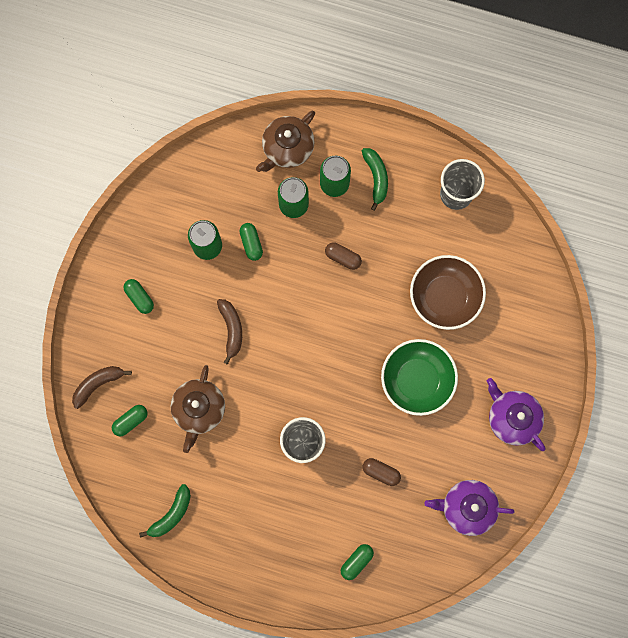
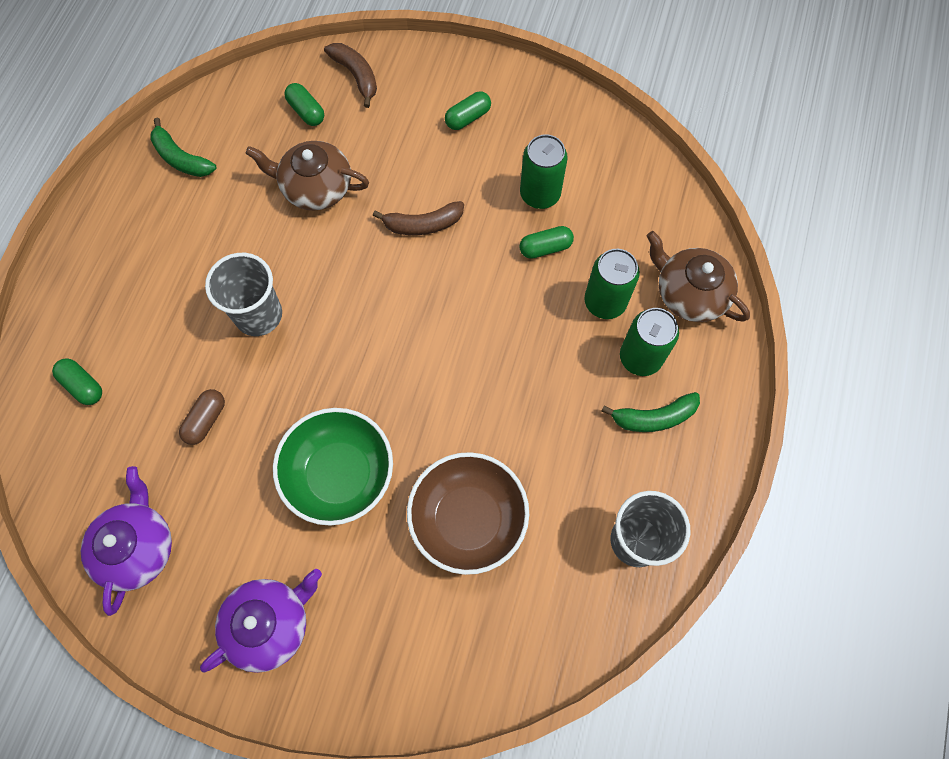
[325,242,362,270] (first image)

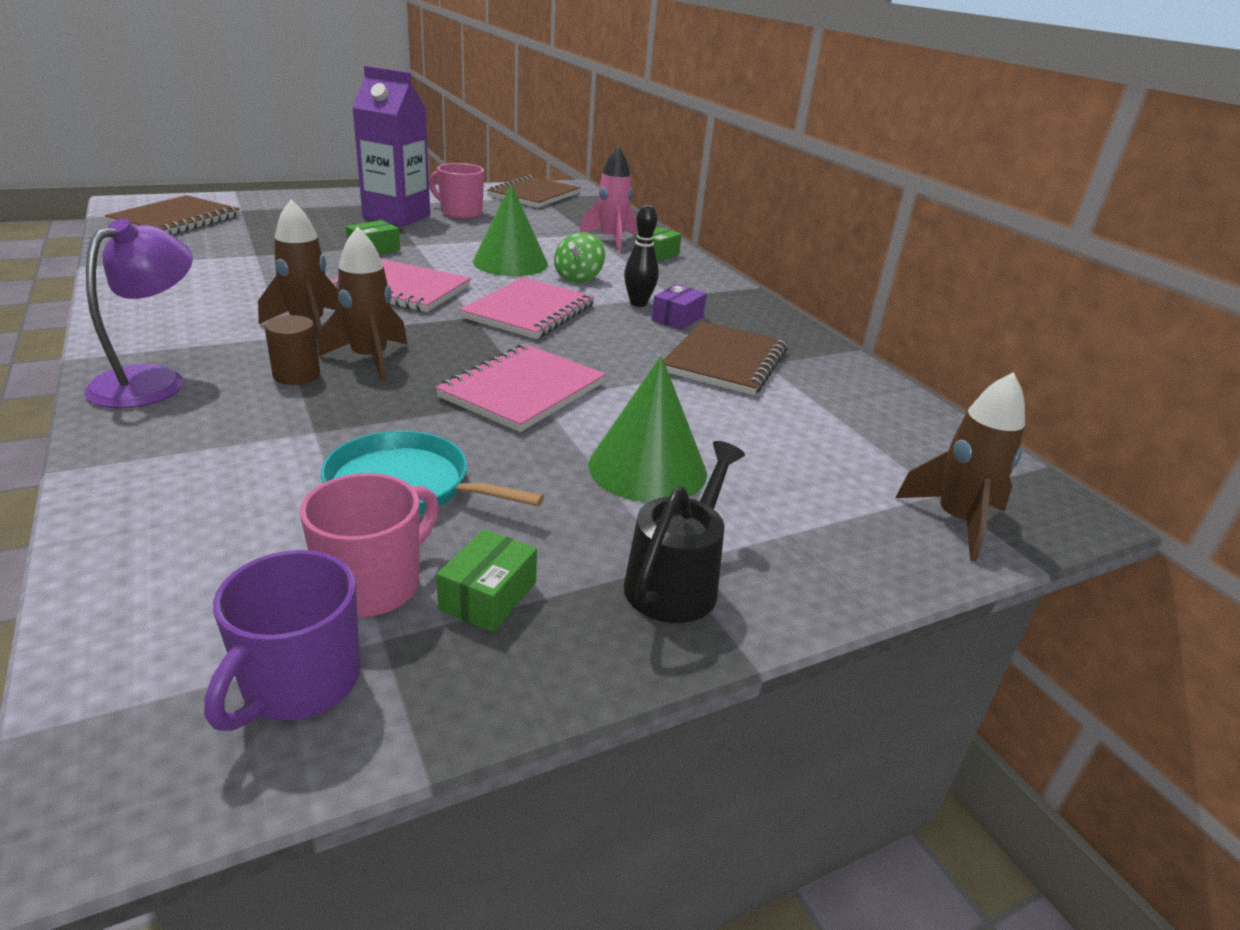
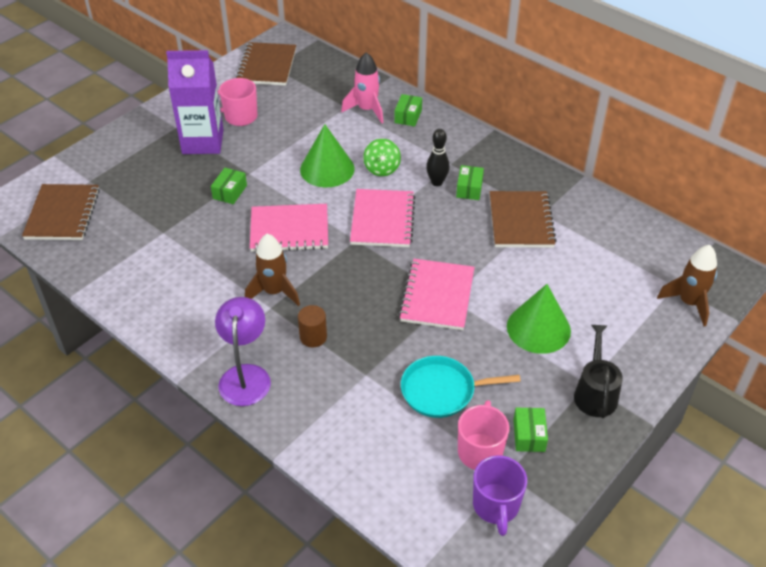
[456,165,484,200]
[318,226,408,382] (first image)

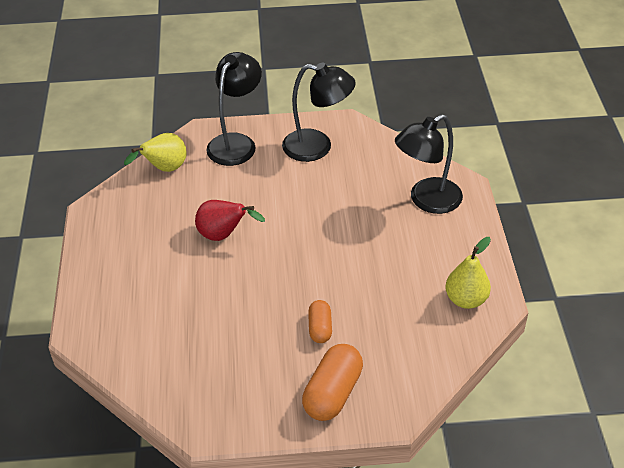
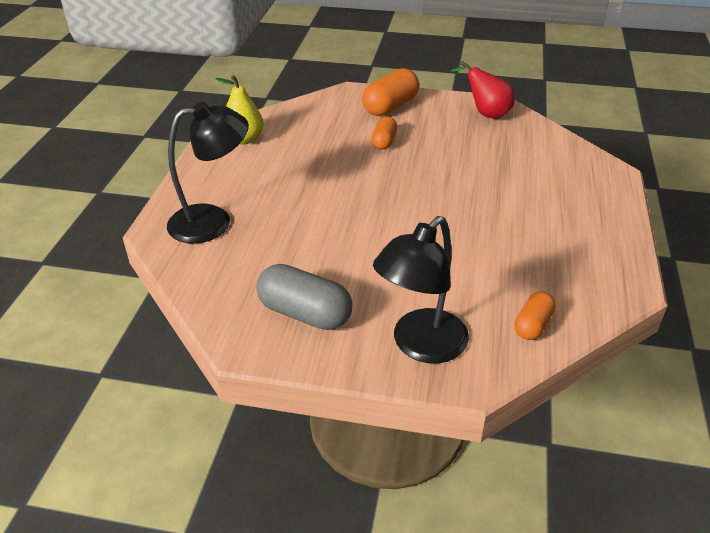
[256,264,352,330]
[451,61,515,119]
[514,291,556,340]

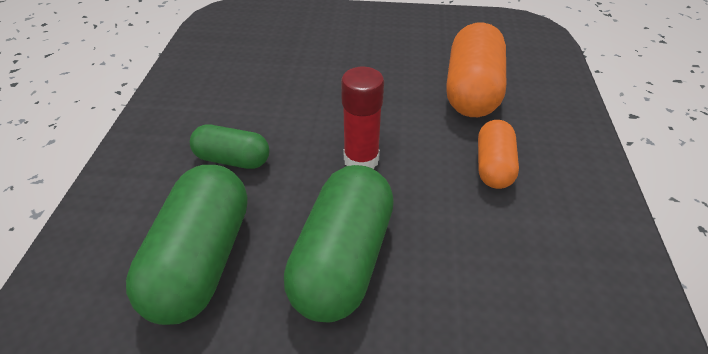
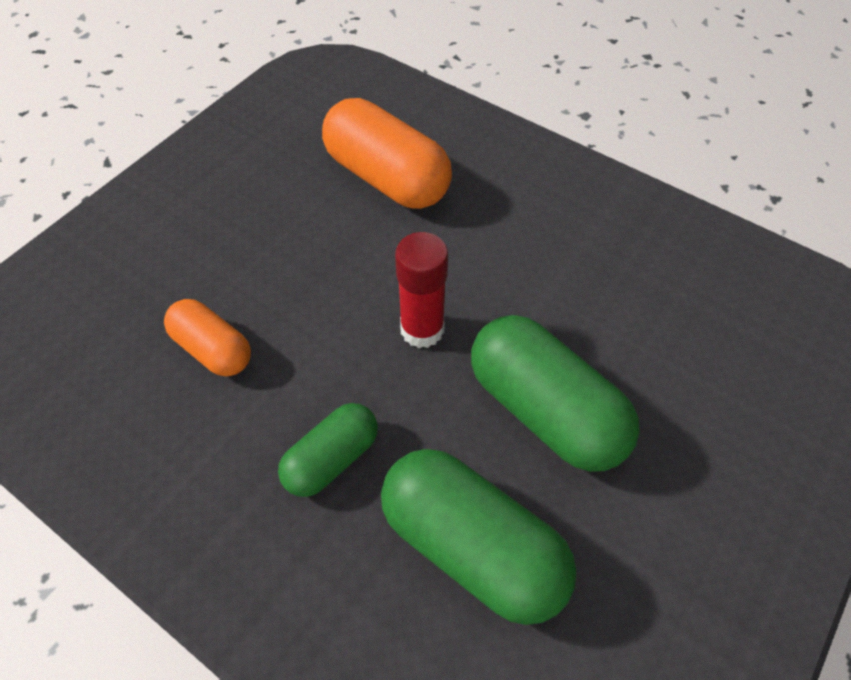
[164,299,251,377]

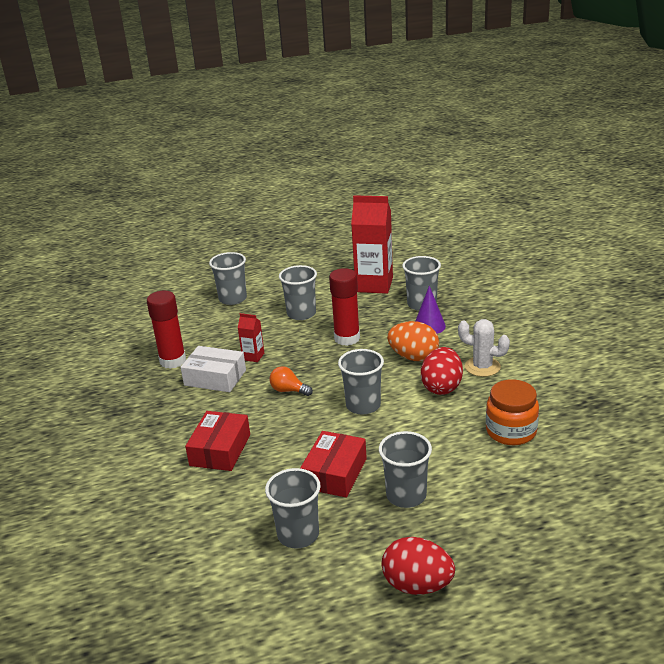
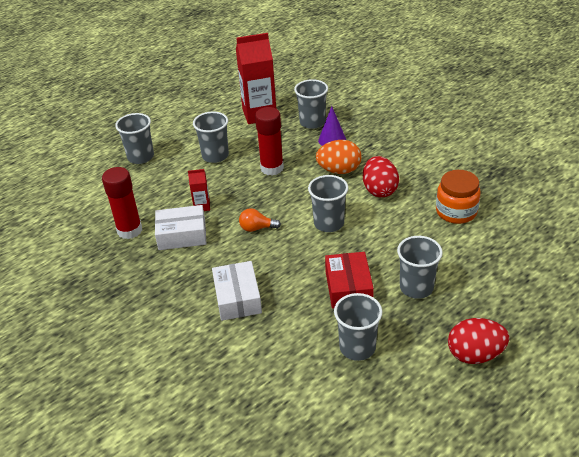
[212,261,262,321]
[458,319,510,377] (first image)

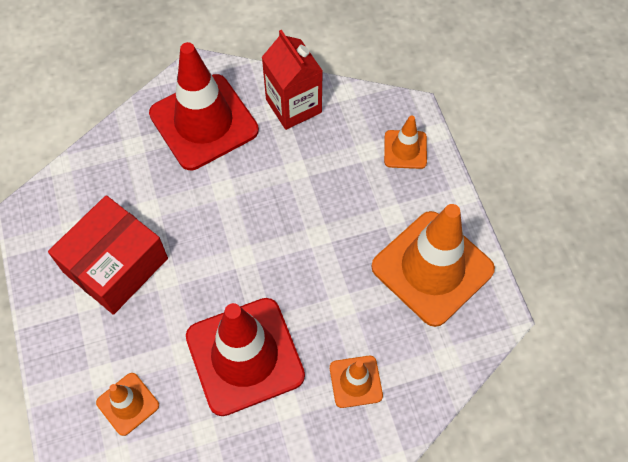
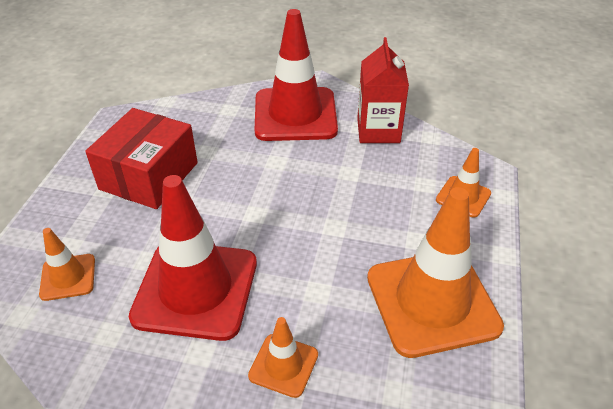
[85,108,198,209]

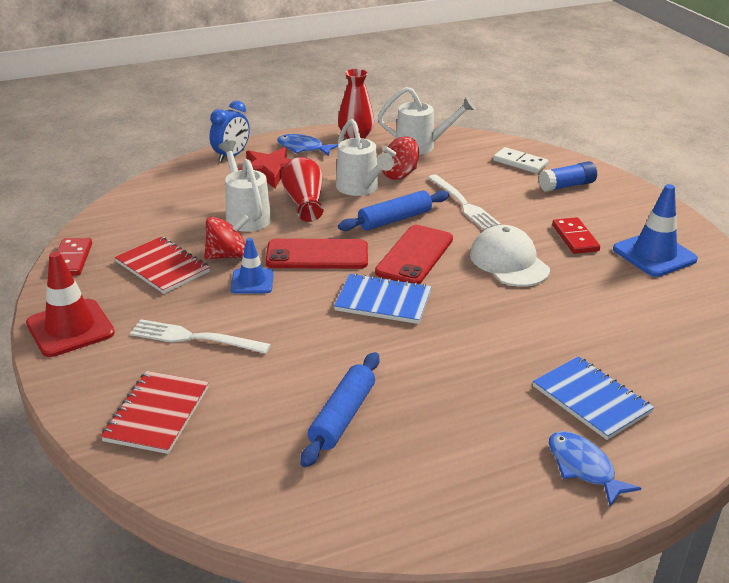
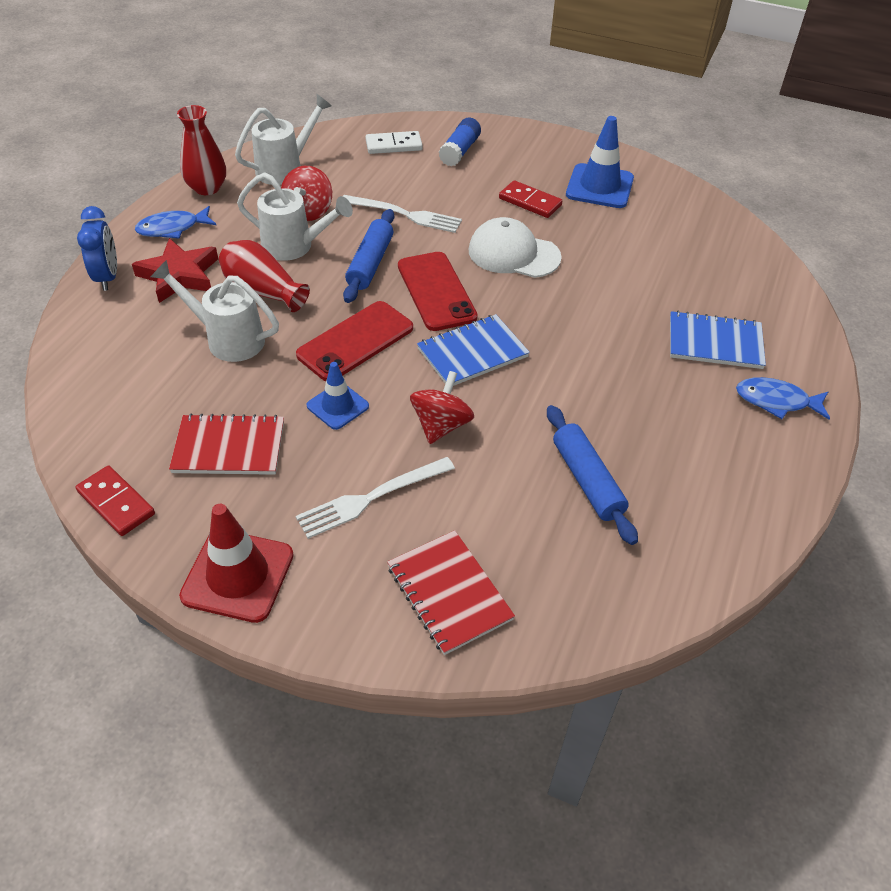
[410,371,474,444]

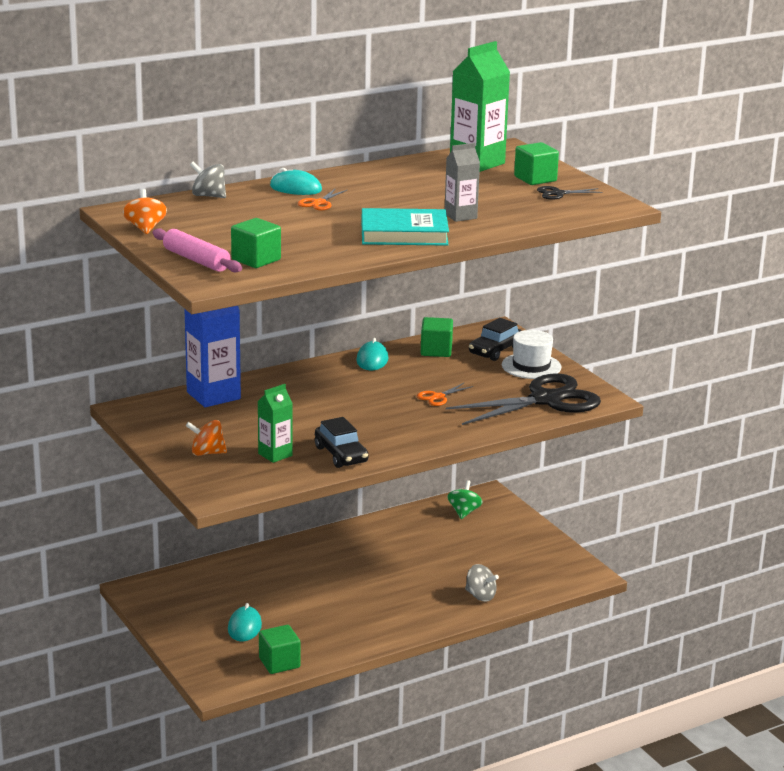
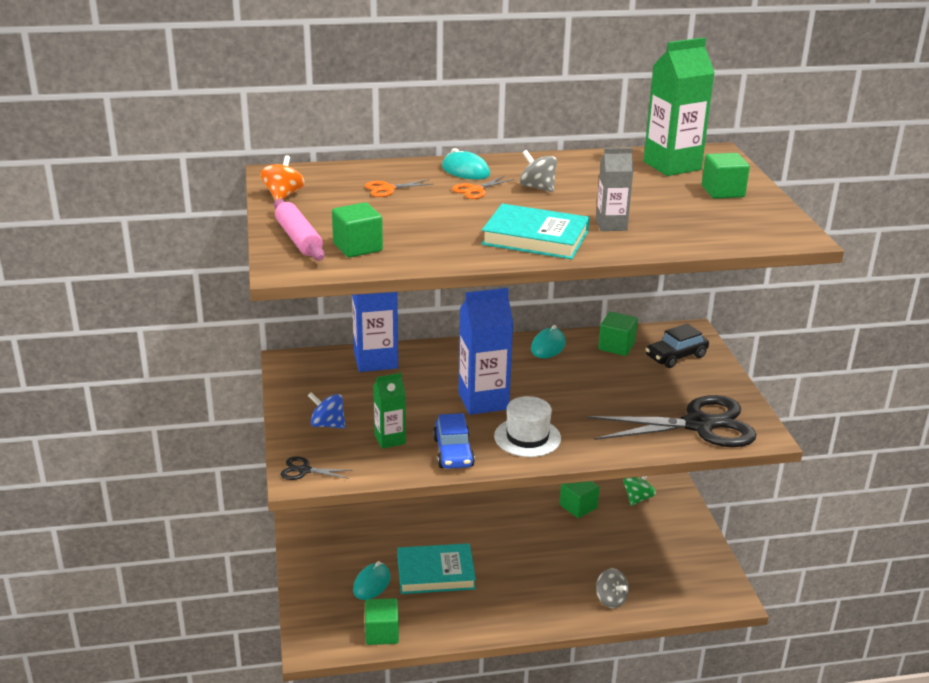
[280,456,353,480]
[308,392,346,429]
[365,179,434,197]
[397,543,476,594]
[433,413,475,469]
[458,288,514,415]
[494,396,561,457]
[520,150,557,192]
[560,481,600,518]

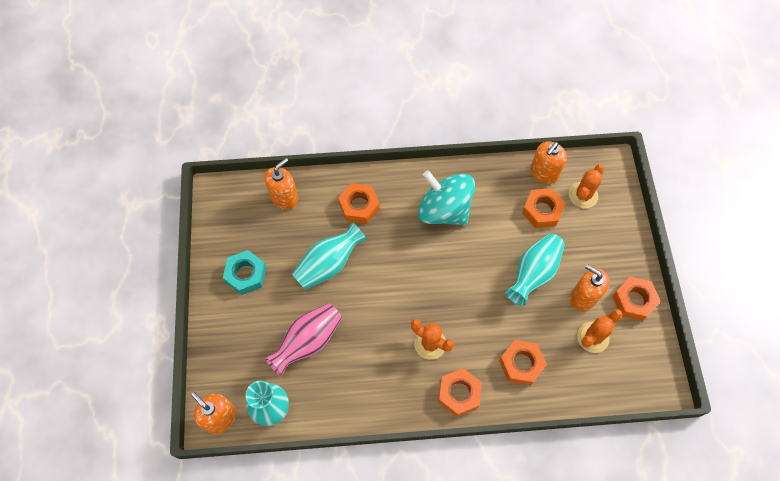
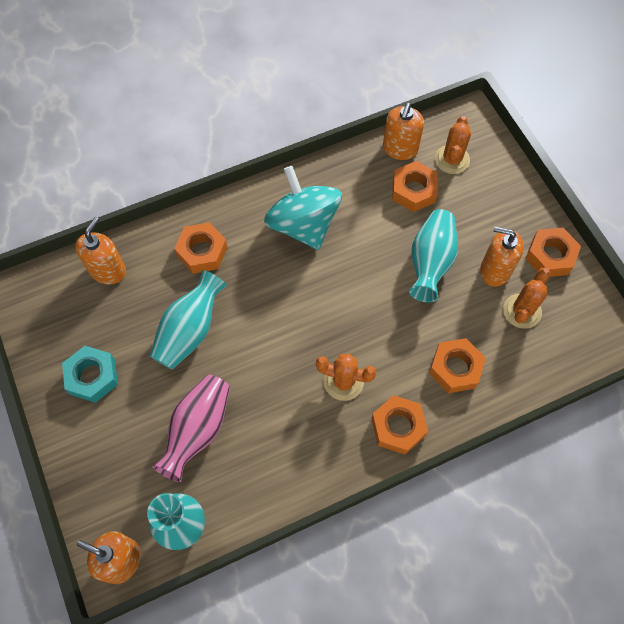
[264,166,342,250]

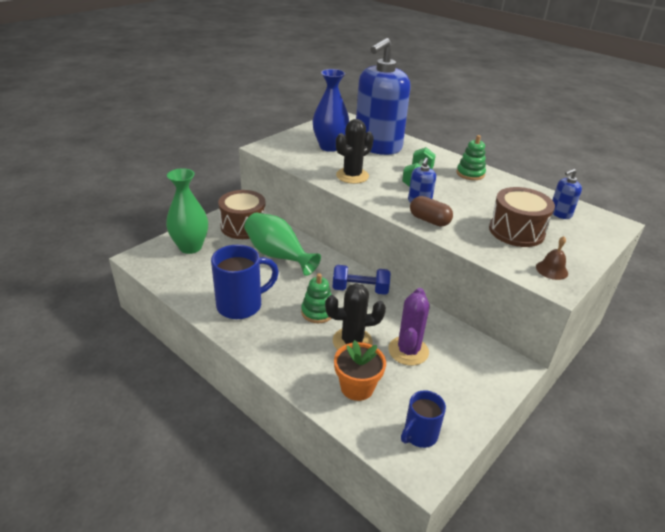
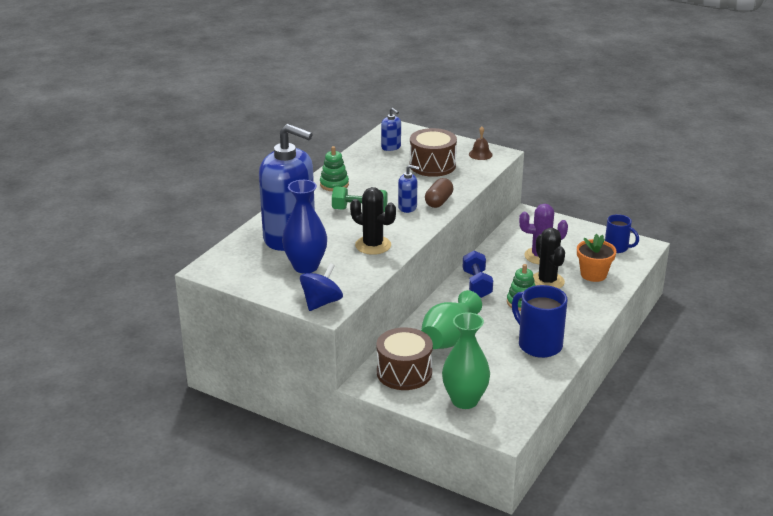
[300,263,343,311]

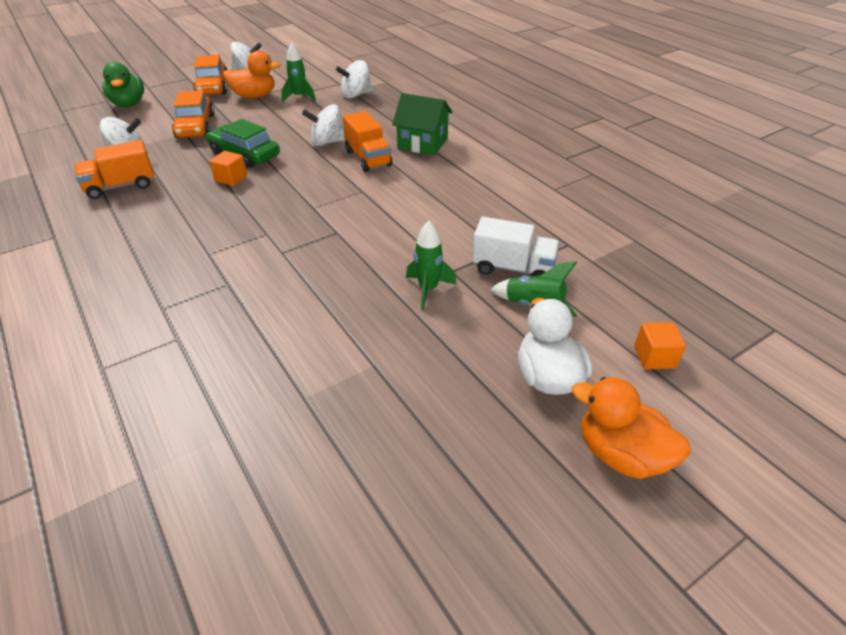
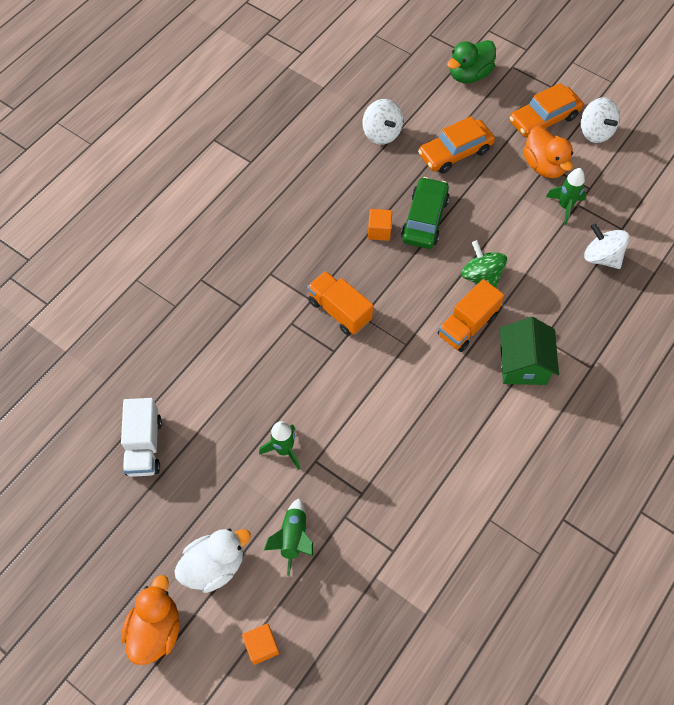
[121,398,162,477]
[307,271,373,335]
[461,240,507,288]

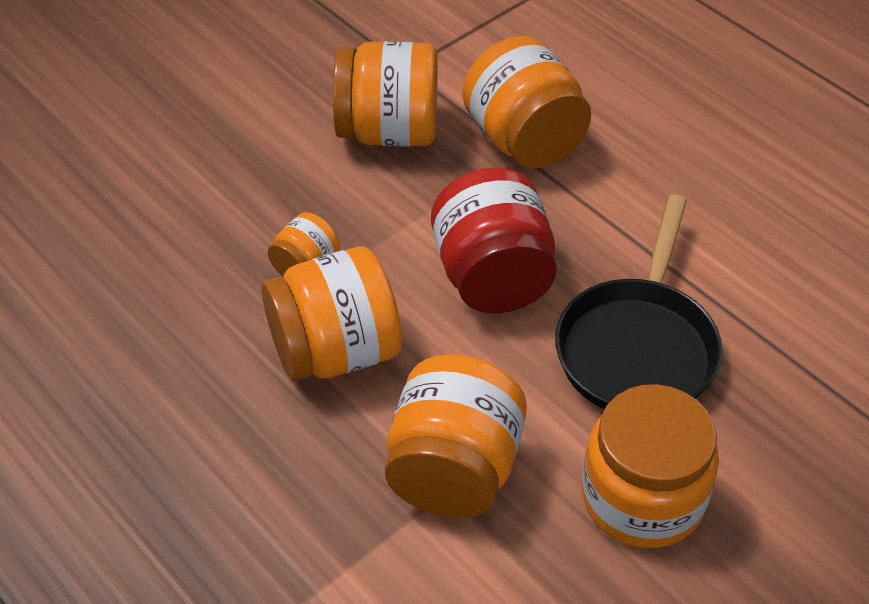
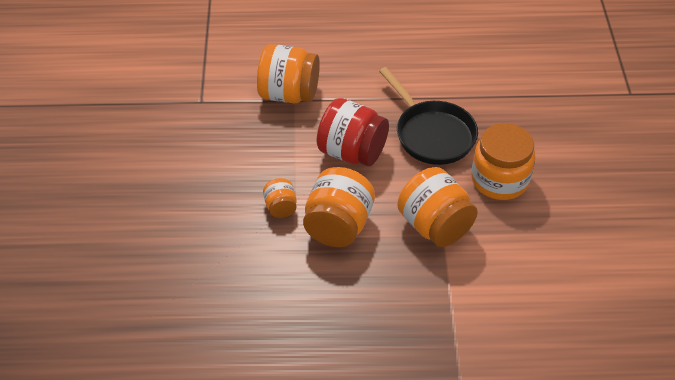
[333,41,438,147] (first image)

